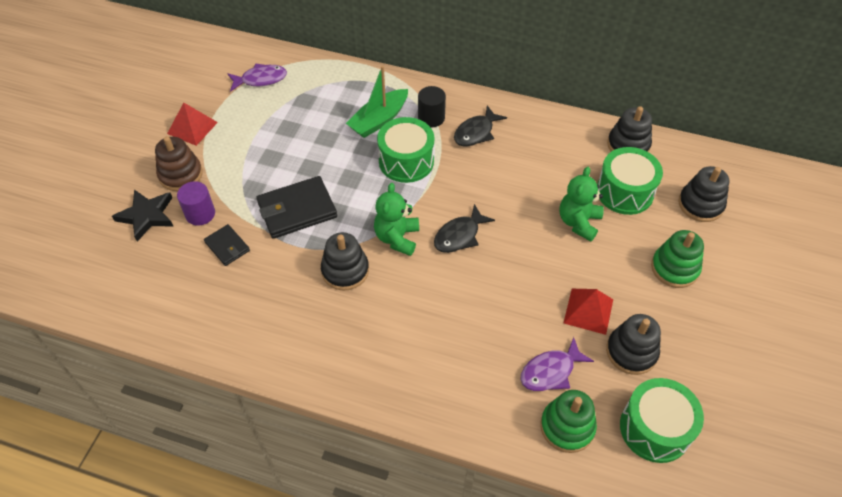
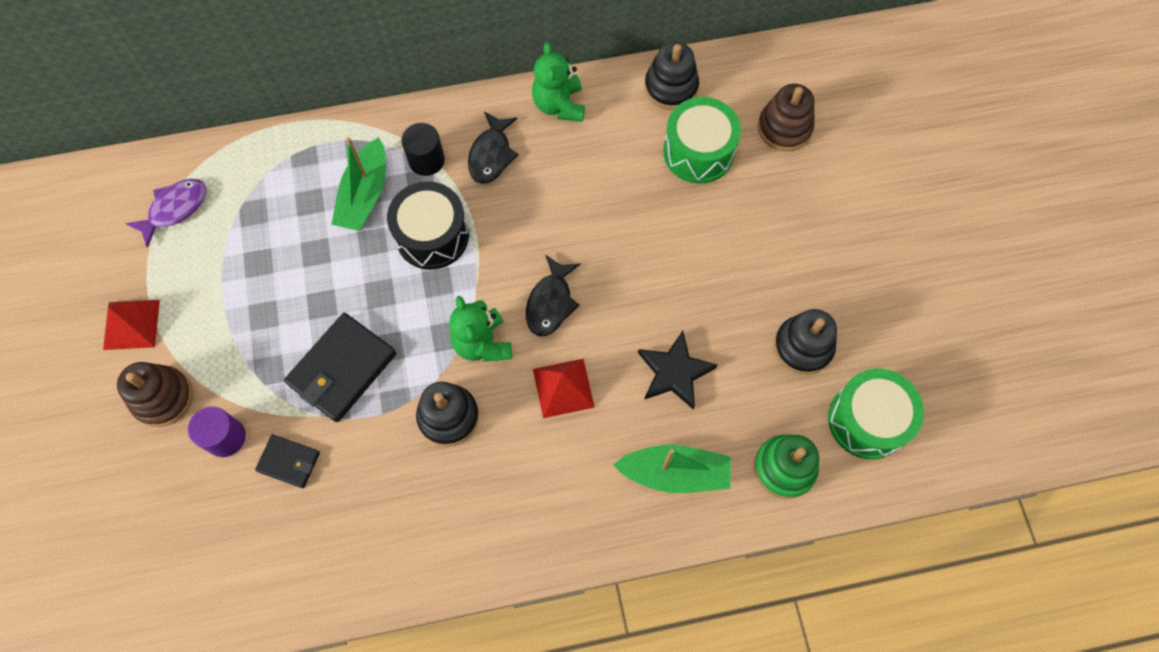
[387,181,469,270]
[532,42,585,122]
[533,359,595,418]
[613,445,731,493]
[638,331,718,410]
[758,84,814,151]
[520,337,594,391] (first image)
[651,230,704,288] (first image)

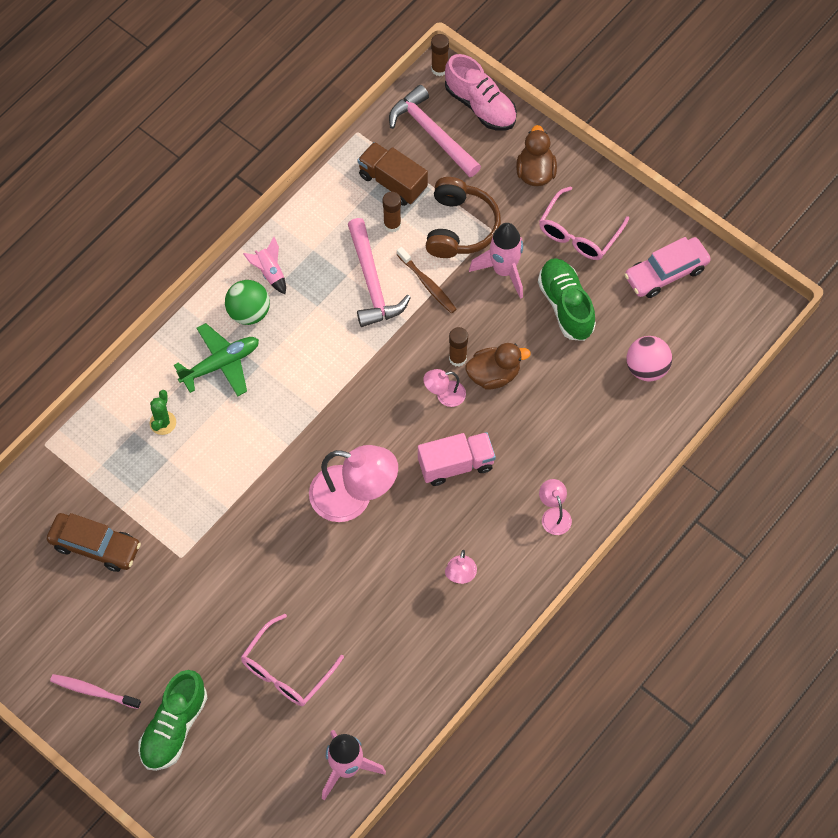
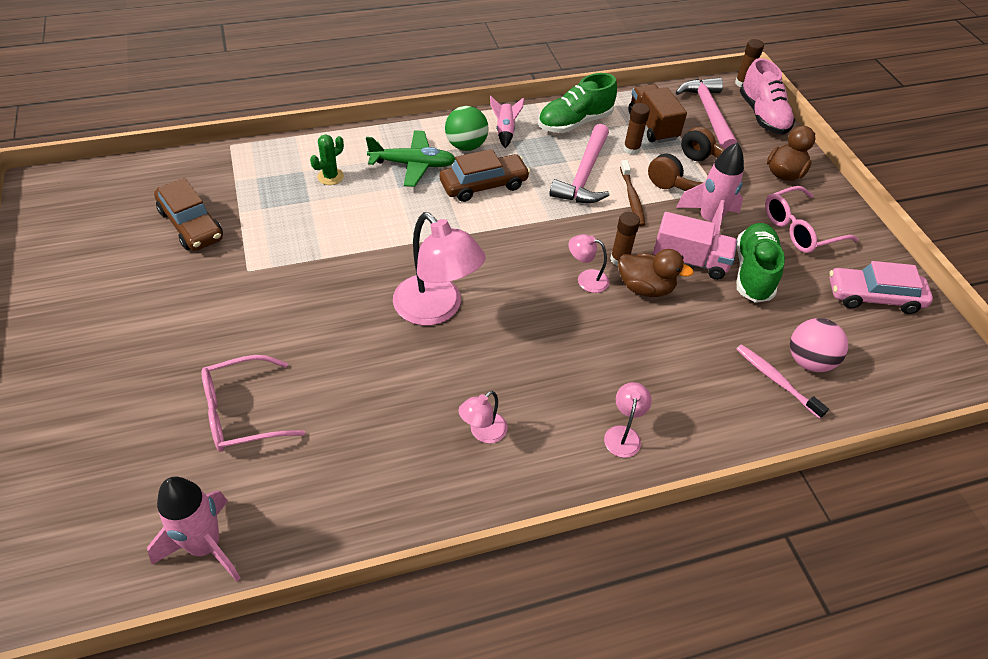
[440,149,530,202]
[538,73,617,133]
[653,212,737,280]
[736,344,829,419]

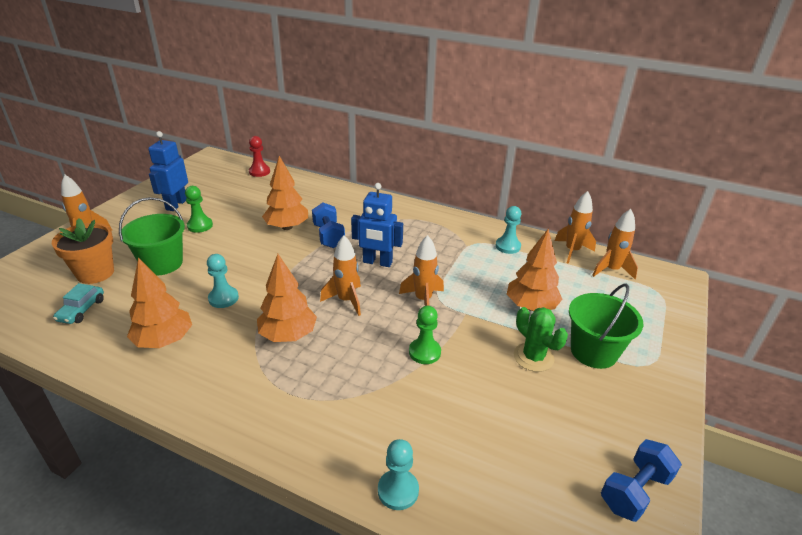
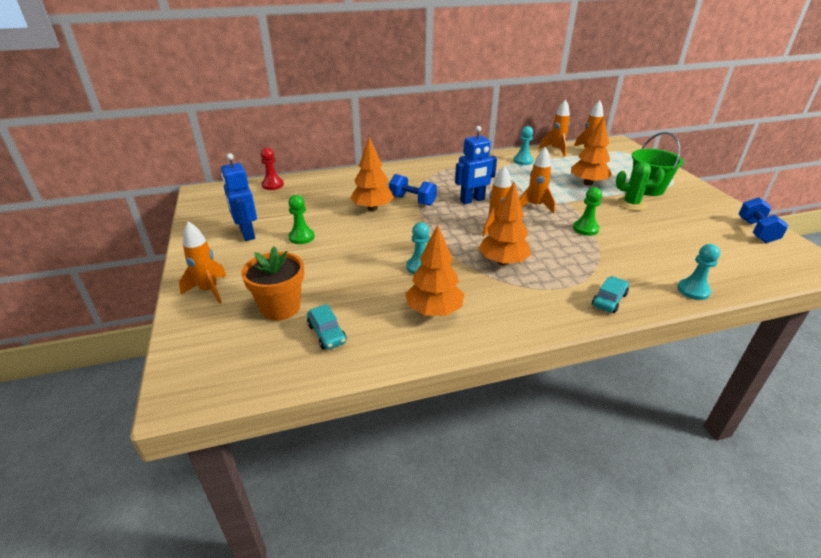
[592,276,629,313]
[119,197,185,275] (first image)

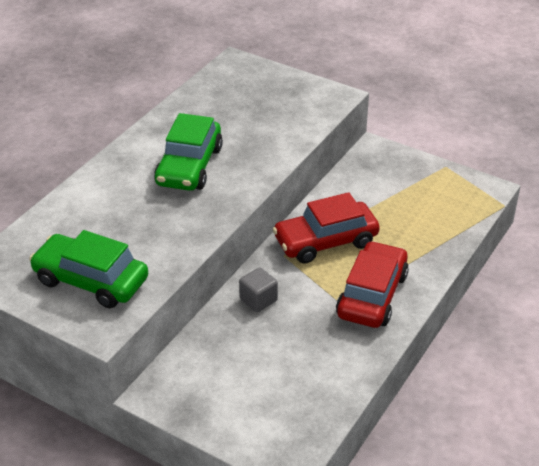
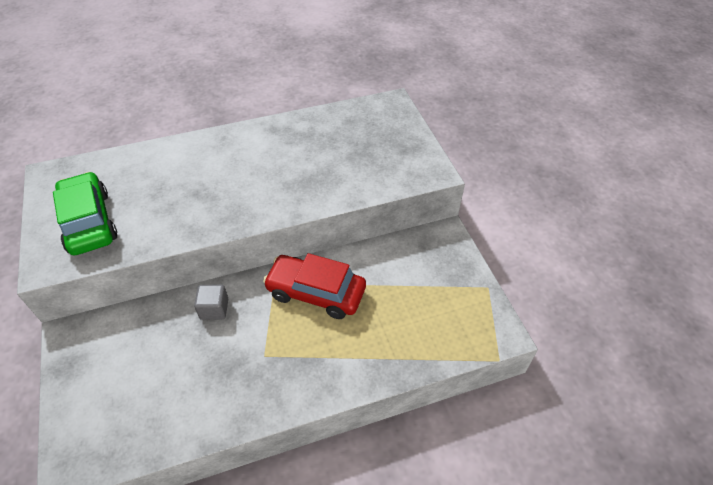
[154,113,223,191] (first image)
[336,241,409,328] (first image)

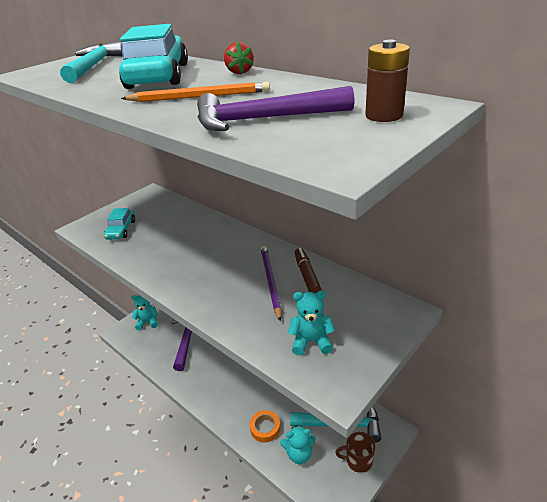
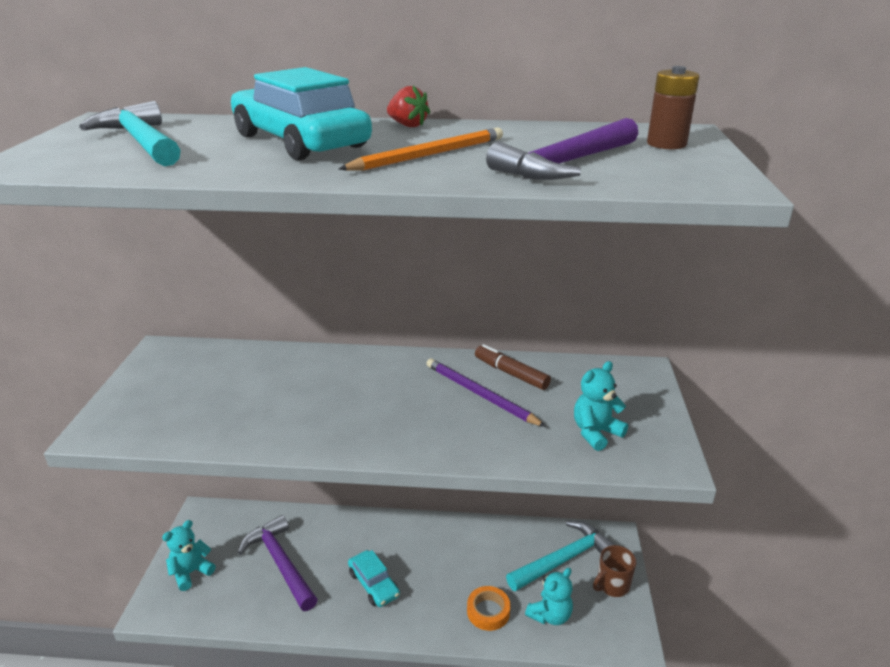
[348,550,400,607]

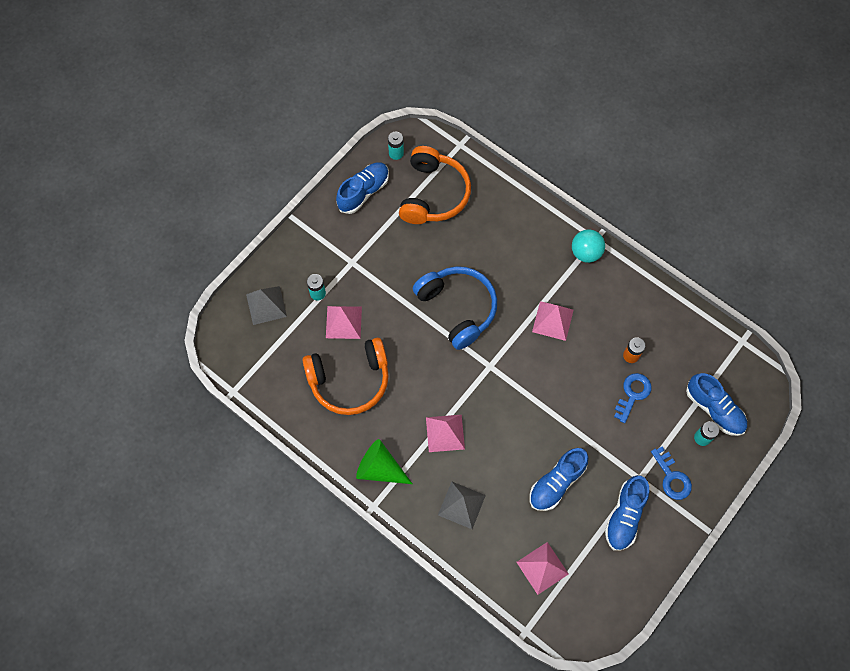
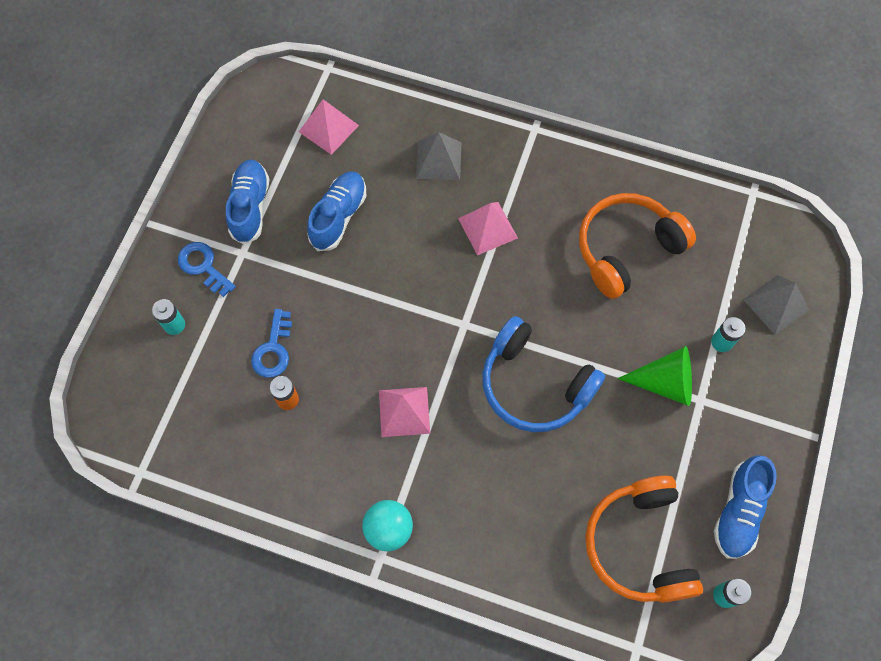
[617,346,692,406]
[326,306,362,339] (first image)
[686,373,747,436] (first image)

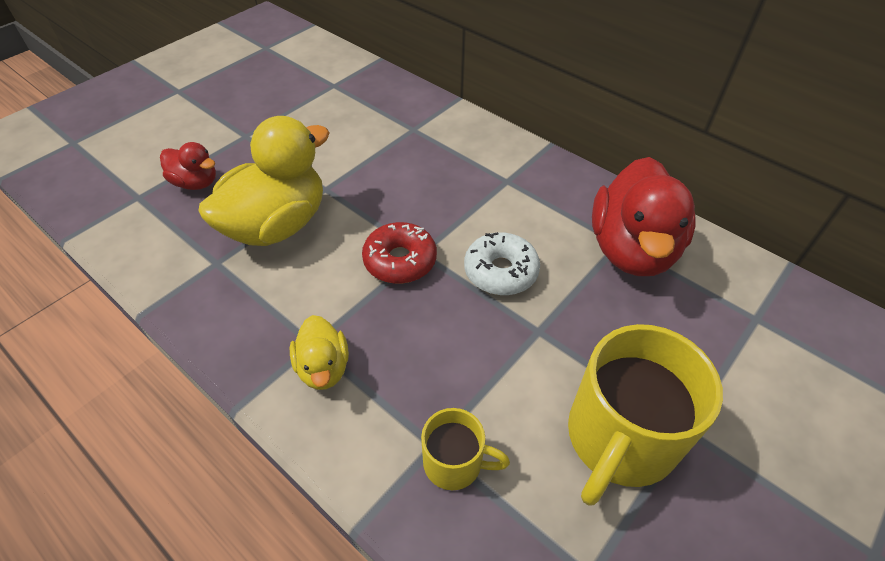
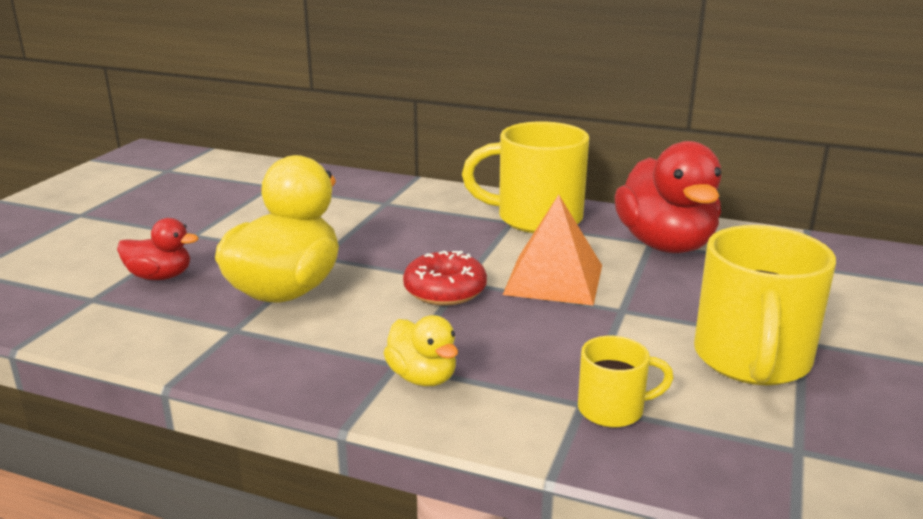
[462,121,589,233]
[503,194,602,306]

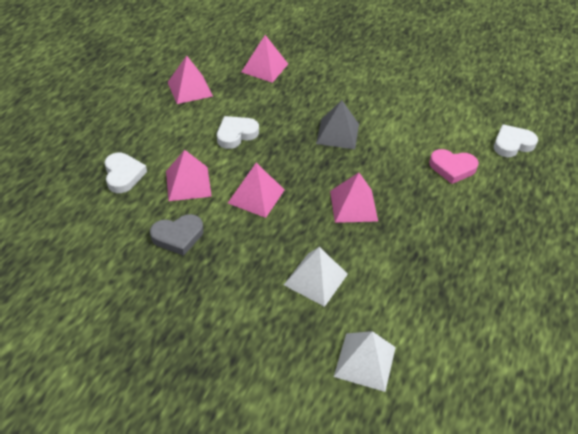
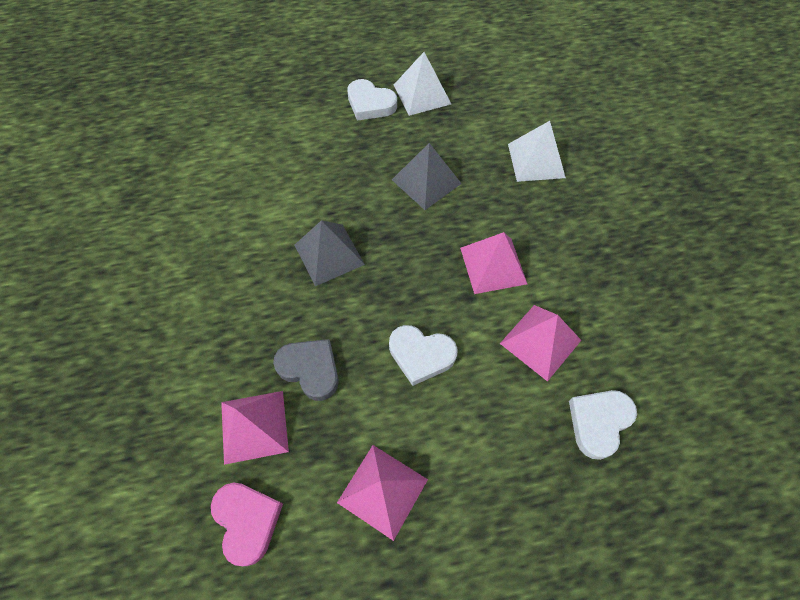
[211,483,283,566]
[273,339,339,401]
[347,79,397,121]
[392,143,462,210]
[394,52,451,116]

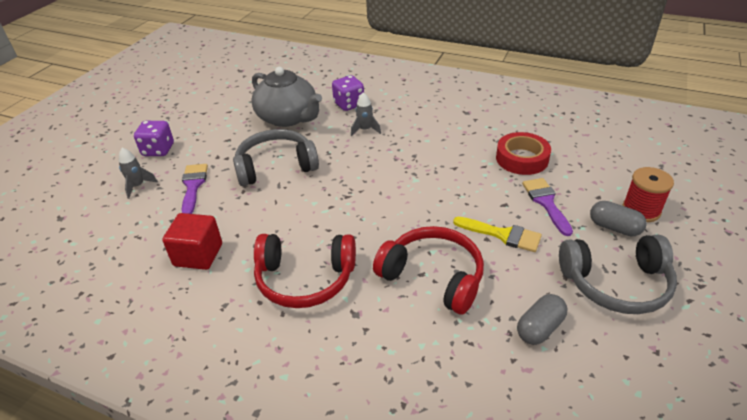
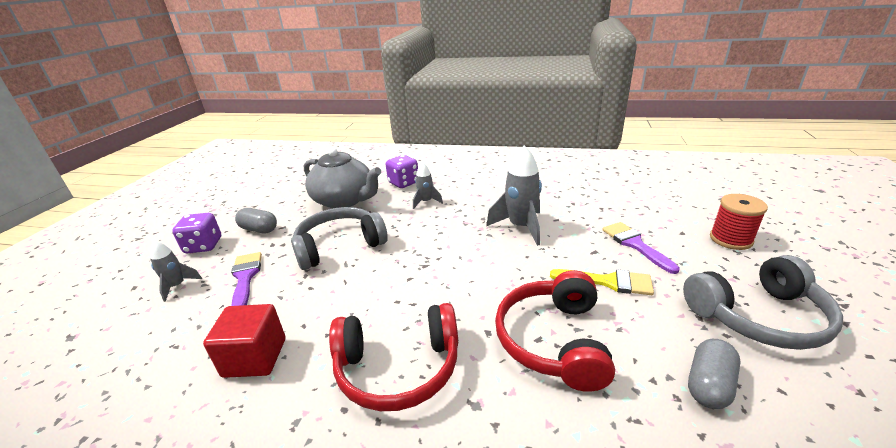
[235,208,277,233]
[486,146,542,246]
[495,270,615,392]
[496,132,551,175] (first image)

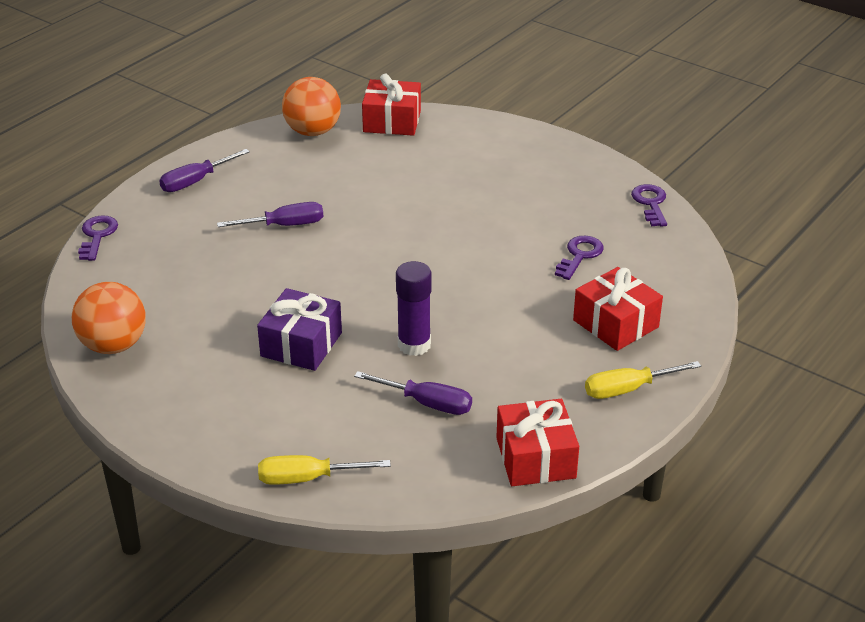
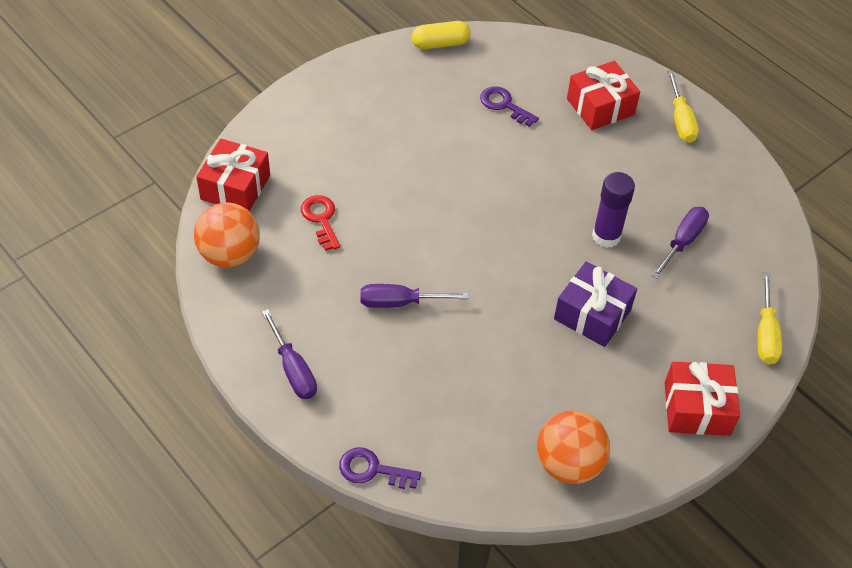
[301,195,340,251]
[361,284,469,308]
[412,21,471,49]
[665,362,740,436]

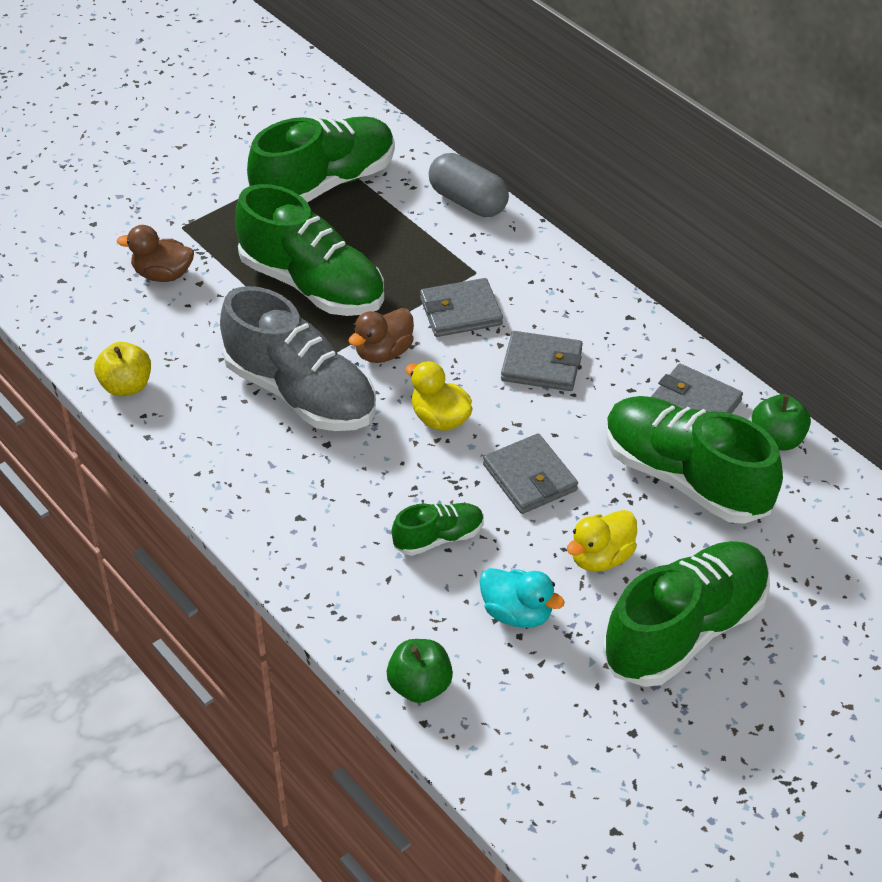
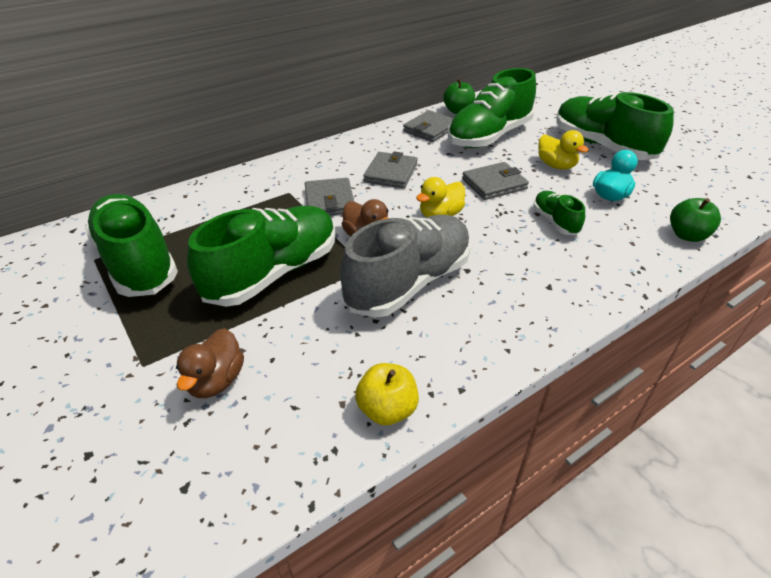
[429,153,509,217] (first image)

